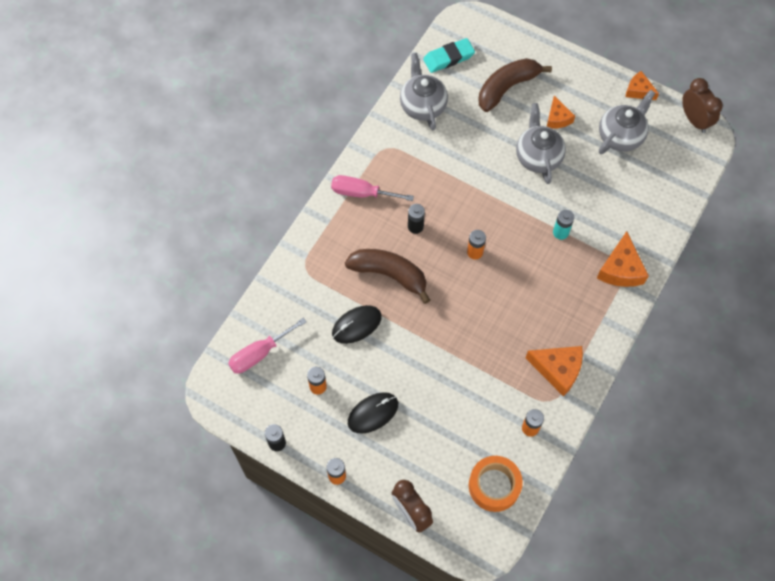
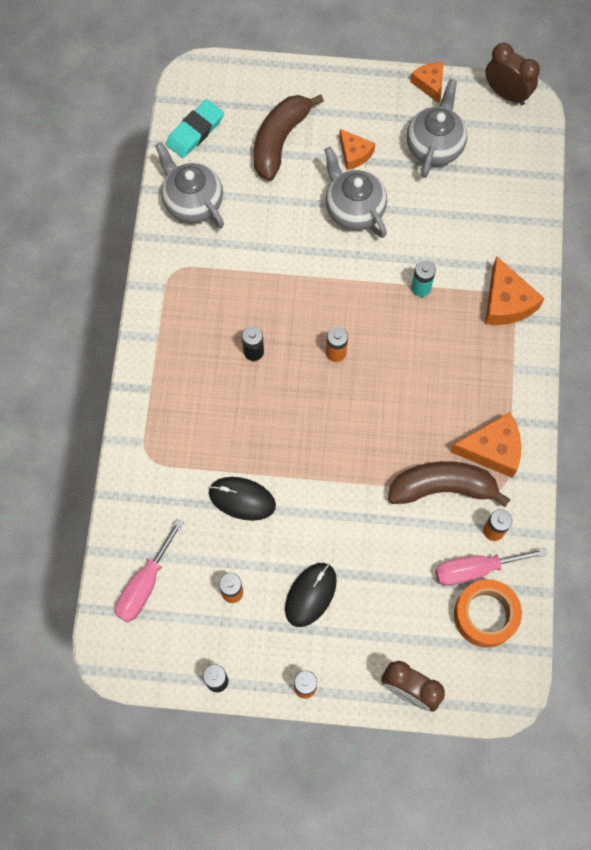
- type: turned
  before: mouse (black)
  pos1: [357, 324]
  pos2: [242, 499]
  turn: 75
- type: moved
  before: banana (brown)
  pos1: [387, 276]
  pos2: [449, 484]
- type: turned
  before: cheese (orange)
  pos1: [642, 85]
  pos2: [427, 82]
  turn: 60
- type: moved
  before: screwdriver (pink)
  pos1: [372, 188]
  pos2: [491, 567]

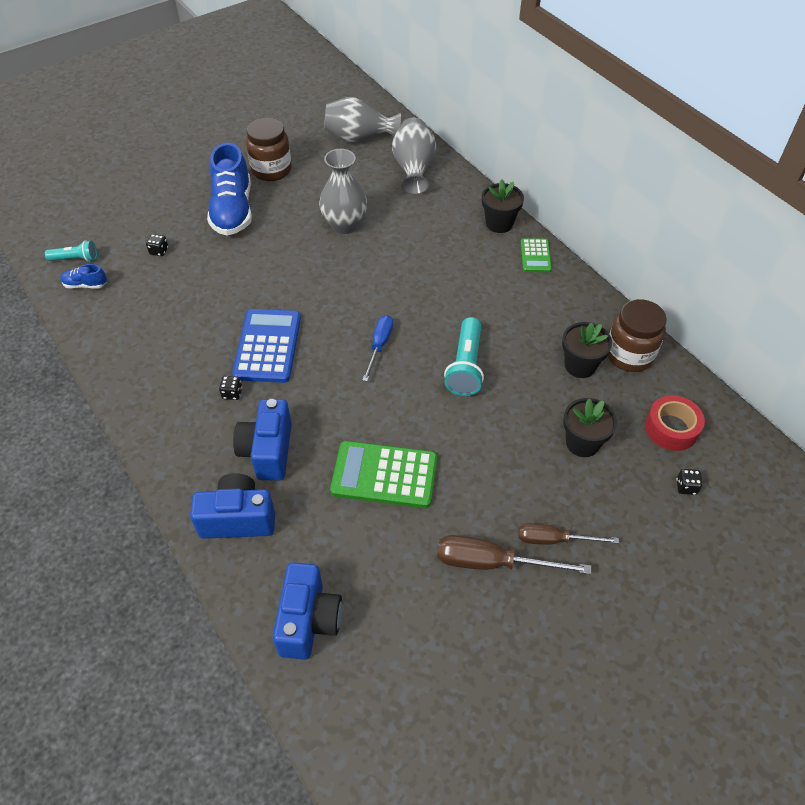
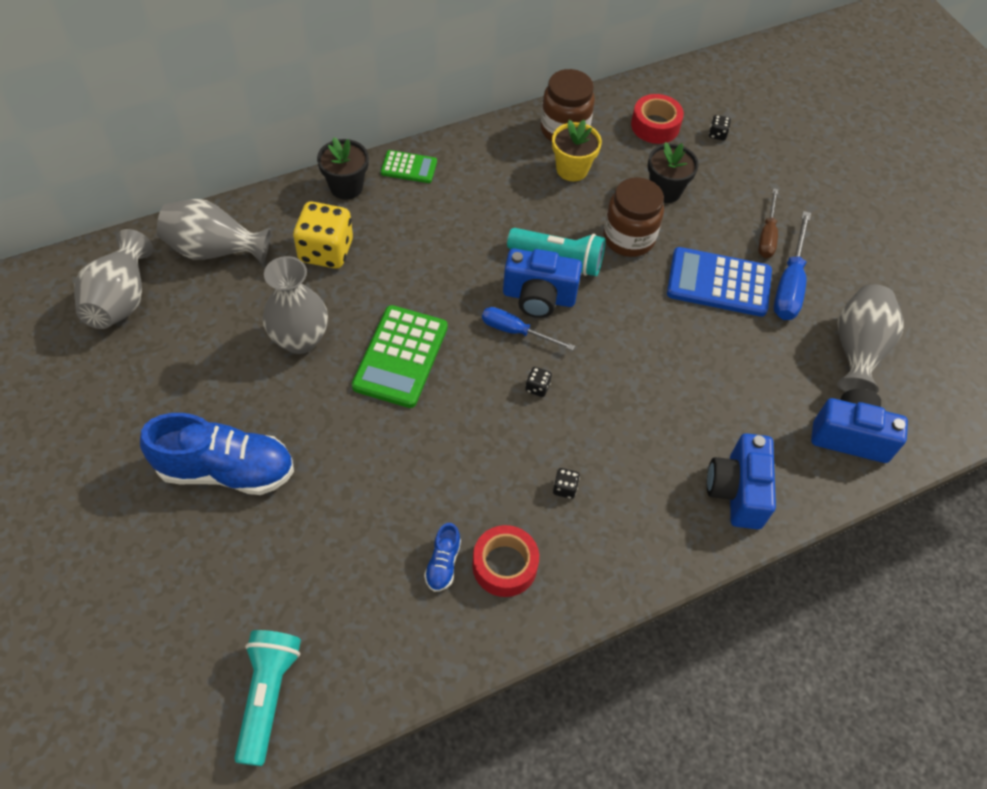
- type: resized
  before: flashlight (turquoise)
  pos1: [71, 251]
  pos2: [267, 698]
  scale: 1.64
- type: added
  after: dice (yellow)
  pos2: [323, 235]
- type: moved
  before: calculator (green)
  pos1: [383, 474]
  pos2: [400, 356]
- type: moved
  before: shoe (blue)
  pos1: [83, 276]
  pos2: [442, 557]
- type: added
  after: tape (red)
  pos2: [505, 561]
- type: moved
  before: camera (blue)
  pos1: [262, 440]
  pos2: [542, 283]
- type: moved
  before: dice (black)
  pos1: [157, 245]
  pos2: [538, 382]
- type: recoloured
  before: flower pot (black)
  after: flower pot (yellow)
  pos1: [587, 350]
  pos2: [577, 150]
- type: moved
  before: jar (brown)
  pos1: [269, 149]
  pos2: [633, 217]
- type: moved
  before: calculator (blue)
  pos1: [266, 346]
  pos2: [719, 282]
- type: recoloured
  before: screwdriver (brown)
  after: screwdriver (blue)
  pos1: [514, 554]
  pos2: [792, 265]
- type: added
  after: vase (grey)
  pos2: [870, 338]

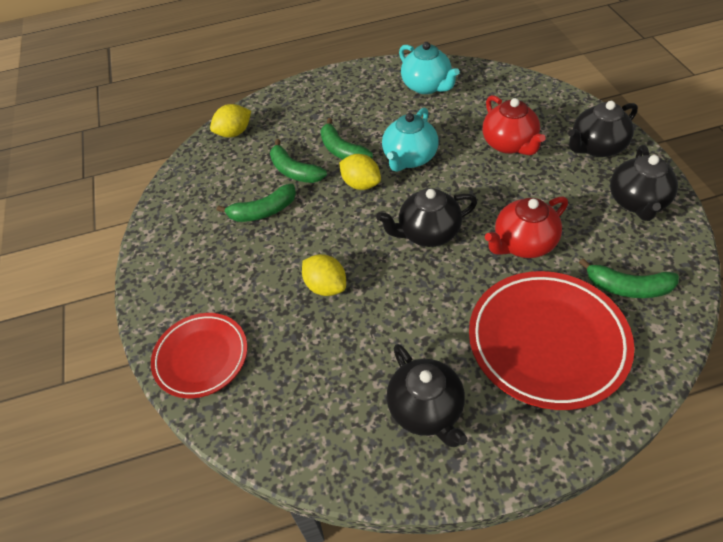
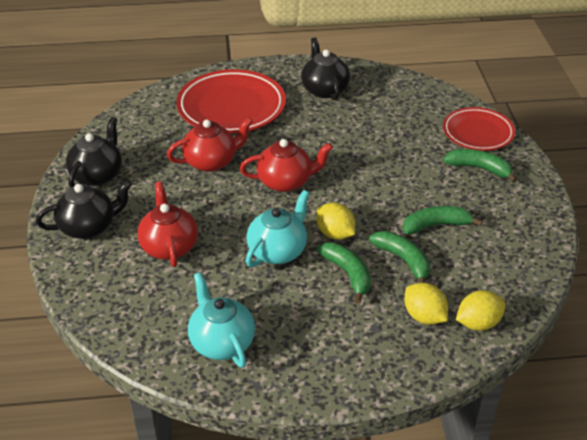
- type: recoloured
  before: teapot (black)
  after: teapot (red)
  pos1: [426, 217]
  pos2: [286, 165]
- type: moved
  before: lemon (yellow)
  pos1: [324, 275]
  pos2: [426, 304]
- type: moved
  before: banana (green)
  pos1: [629, 278]
  pos2: [480, 166]

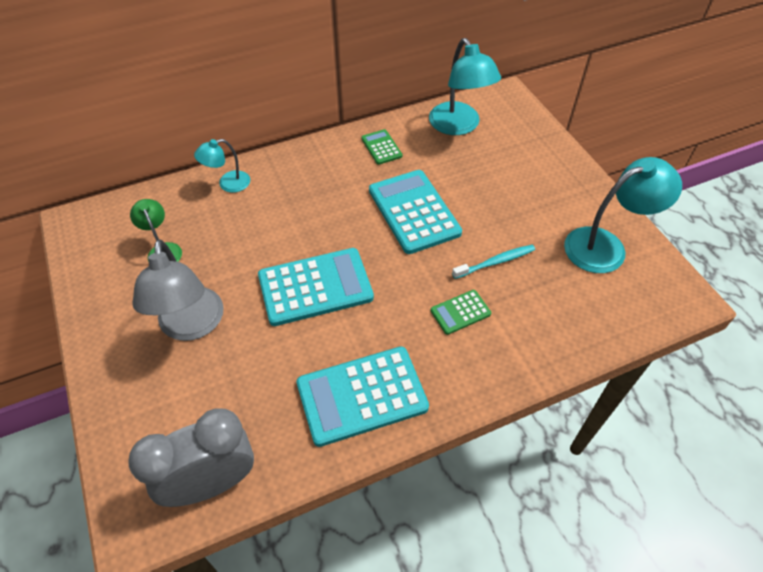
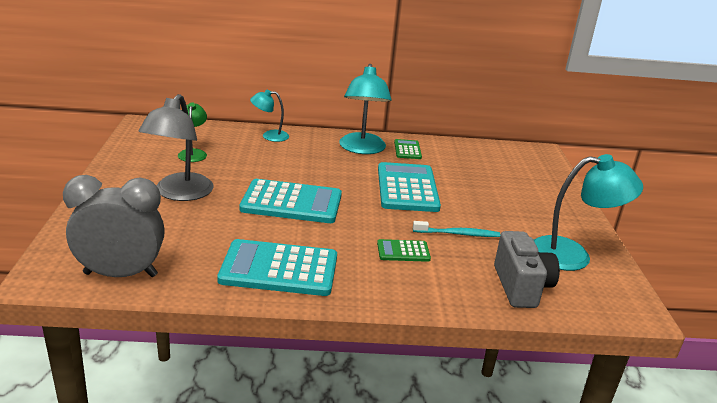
- type: moved
  before: lamp (turquoise)
  pos1: [465, 86]
  pos2: [365, 109]
- type: added
  after: camera (grey)
  pos2: [527, 269]

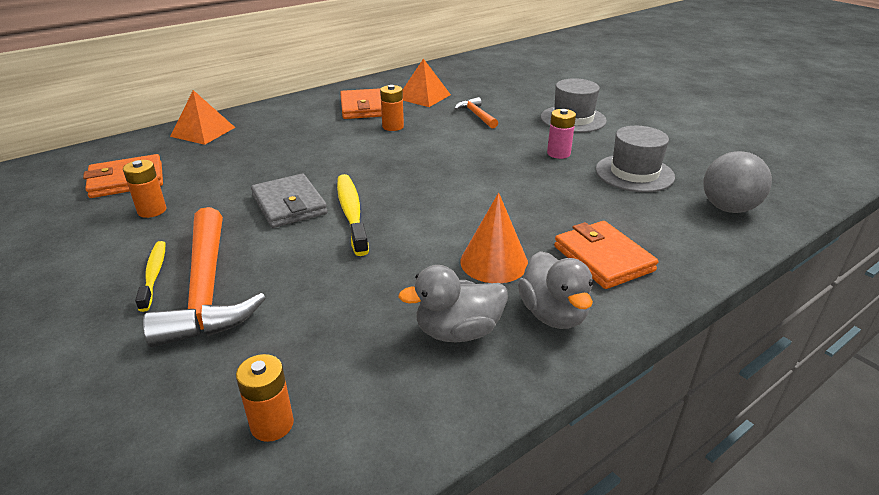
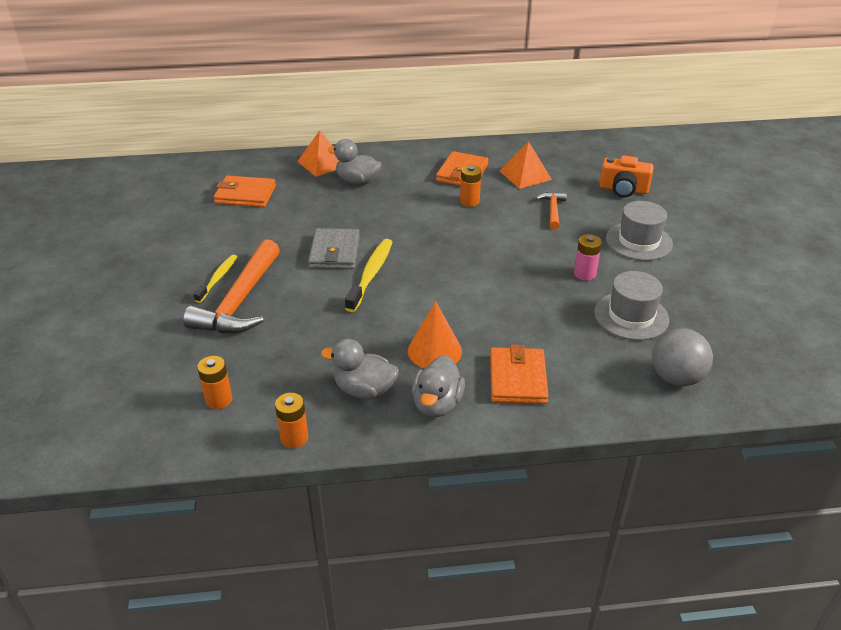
- type: moved
  before: battery (orange)
  pos1: [145, 189]
  pos2: [292, 420]
- type: added
  after: duck (grey)
  pos2: [355, 162]
- type: added
  after: camera (orange)
  pos2: [626, 176]

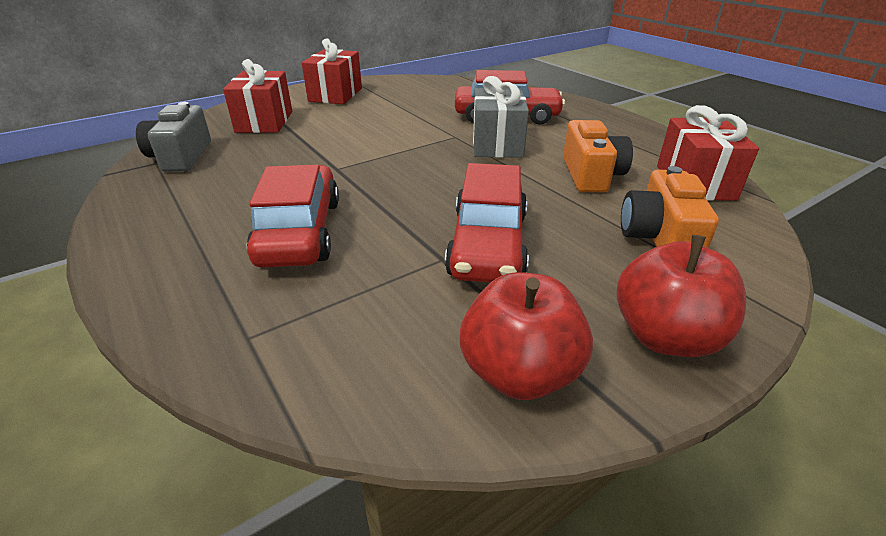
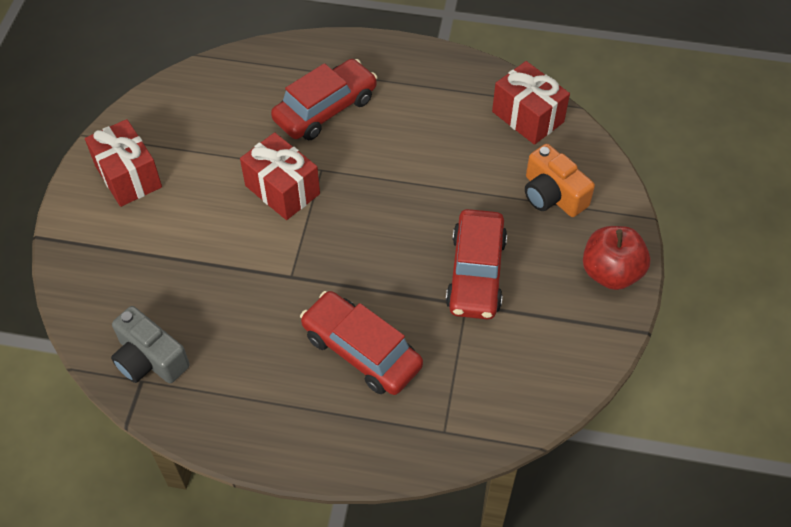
- type: moved
  before: gift (red)
  pos1: [257, 96]
  pos2: [280, 176]
- type: turned
  before: car (red)
  pos1: [487, 223]
  pos2: [476, 264]
  turn: 45
- type: removed
  before: apple (red)
  pos1: [526, 336]
- type: removed
  before: gift (grey)
  pos1: [501, 117]
- type: removed
  before: camera (orange)
  pos1: [598, 156]

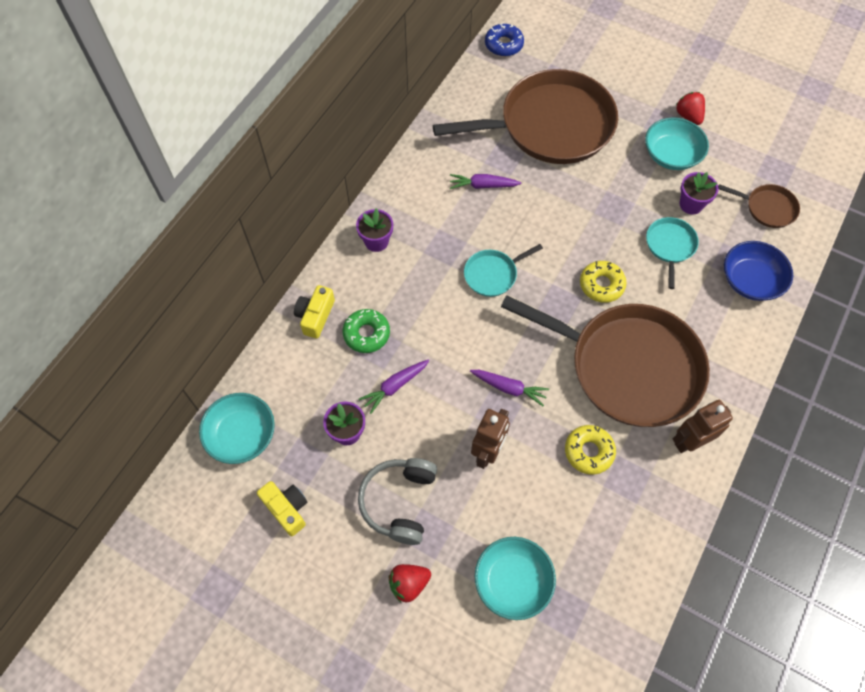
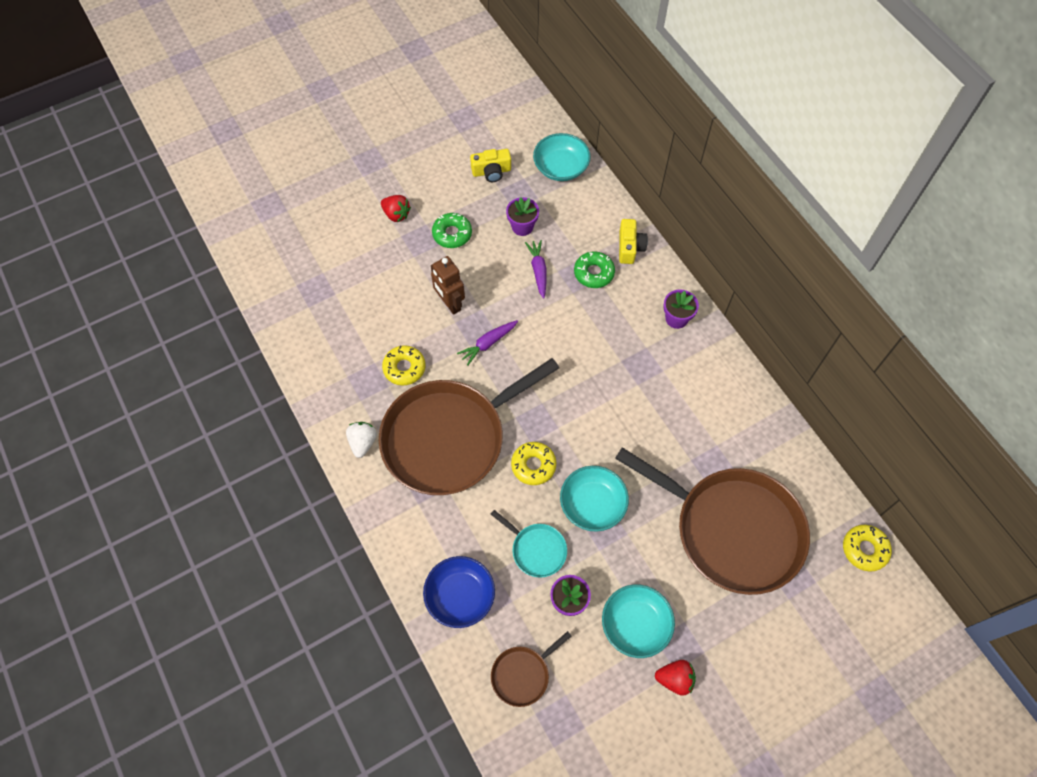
- type: replaced
  before: robot (brown)
  after: strawberry (white)
  pos1: [703, 426]
  pos2: [361, 440]
- type: turned
  before: strawberry (red)
  pos1: [410, 583]
  pos2: [396, 208]
  turn: 120
- type: replaced
  before: headphones (grey)
  after: donut (green)
  pos1: [397, 501]
  pos2: [452, 230]
- type: moved
  before: bowl (turquoise)
  pos1: [515, 578]
  pos2: [594, 499]
- type: turned
  before: pan (brown)
  pos1: [525, 116]
  pos2: [712, 521]
  turn: -75
- type: turned
  before: camera (yellow)
  pos1: [314, 312]
  pos2: [633, 241]
  turn: 45
- type: recoloured
  before: donut (blue)
  after: donut (yellow)
  pos1: [504, 39]
  pos2: [867, 548]
- type: removed
  before: carrot (purple)
  pos1: [485, 181]
- type: removed
  before: pan (turquoise)
  pos1: [503, 270]

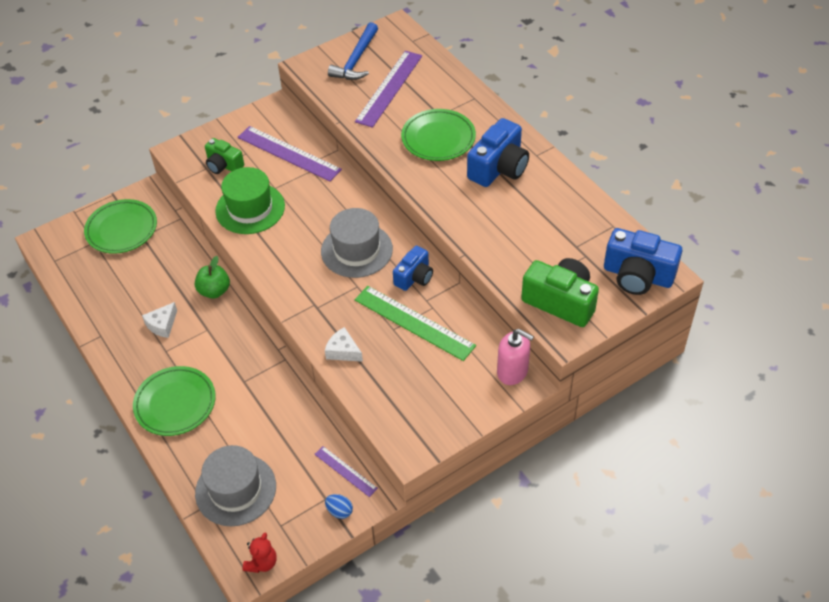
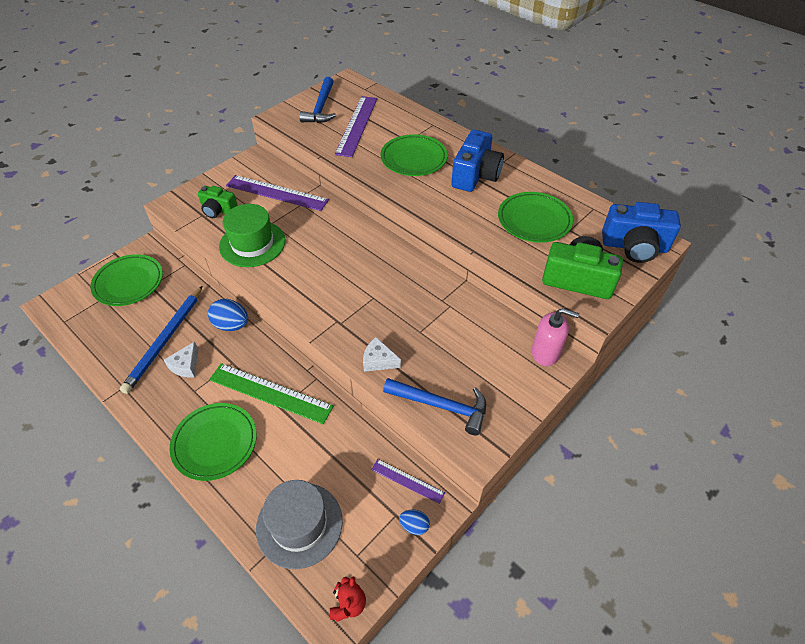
- type: added
  after: pencil (blue)
  pos2: [161, 340]
- type: replaced
  before: apple (green)
  after: egg (blue)
  pos1: [212, 277]
  pos2: [228, 315]
- type: moved
  before: ruler (green)
  pos1: [415, 323]
  pos2: [271, 393]
- type: added
  after: hammer (blue)
  pos2: [434, 406]
- type: added
  after: plate (green)
  pos2: [535, 217]
- type: removed
  before: hat (grey)
  pos1: [357, 243]
- type: removed
  before: camera (blue)
  pos1: [413, 268]

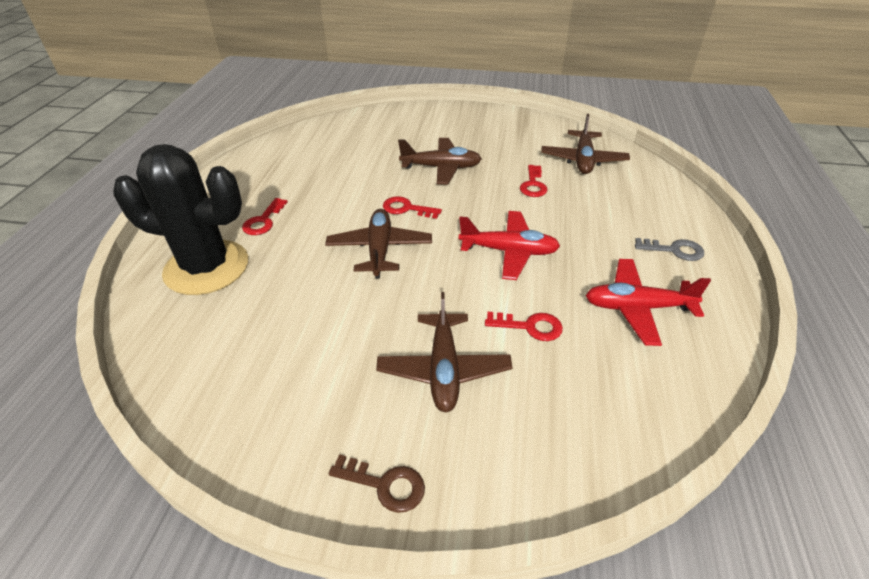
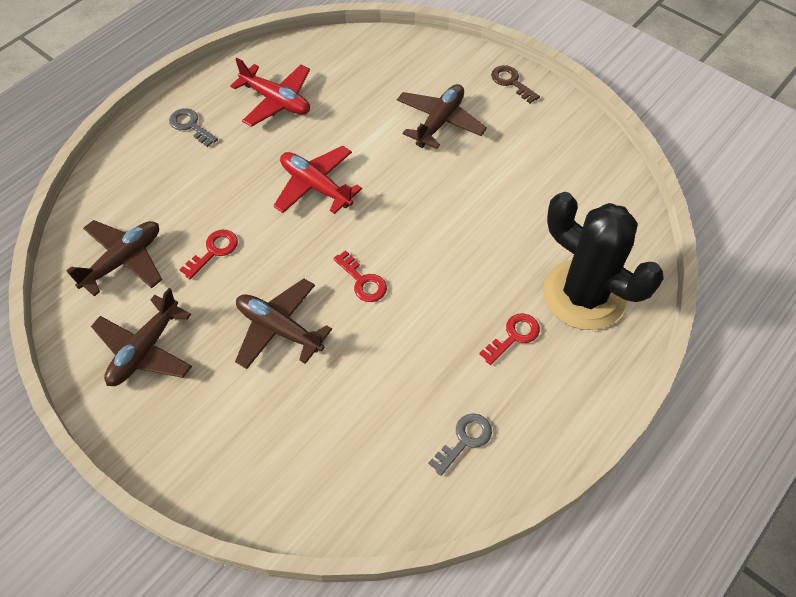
- type: moved
  before: plane (brown)
  pos1: [378, 244]
  pos2: [141, 337]
- type: added
  after: key (grey)
  pos2: [460, 444]
- type: removed
  before: key (red)
  pos1: [524, 326]

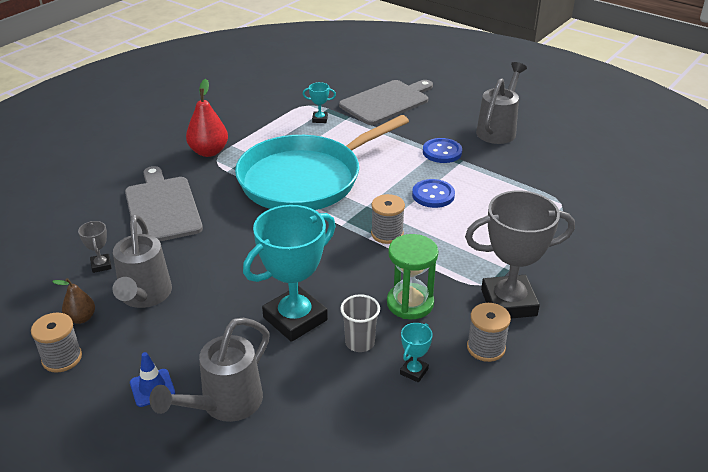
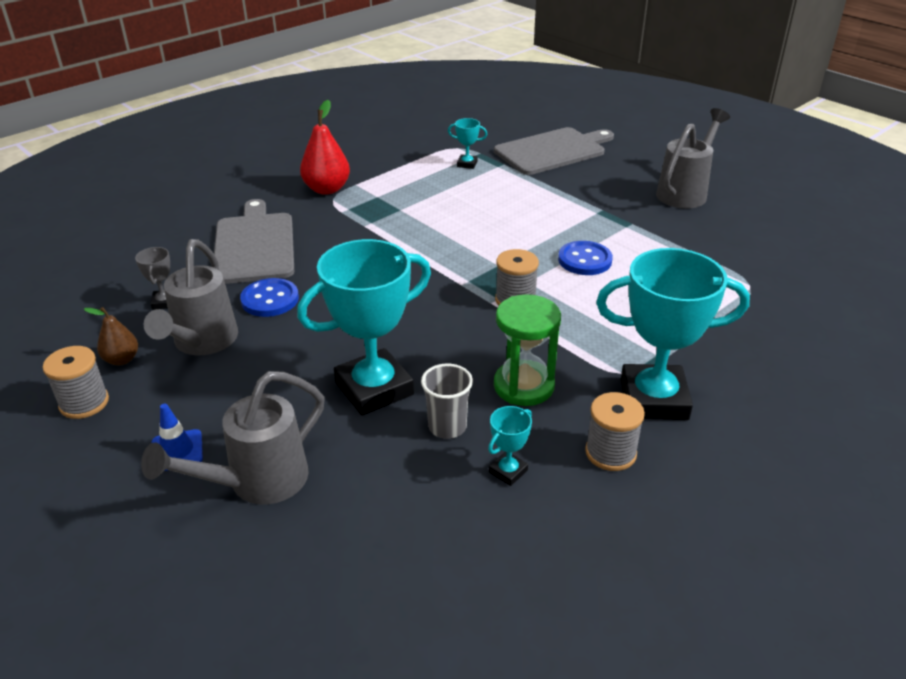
- type: moved
  before: button (blue)
  pos1: [442, 150]
  pos2: [269, 297]
- type: recoloured
  before: trophy (grey)
  after: trophy (turquoise)
  pos1: [520, 254]
  pos2: [673, 334]
- type: removed
  before: pan (turquoise)
  pos1: [322, 162]

